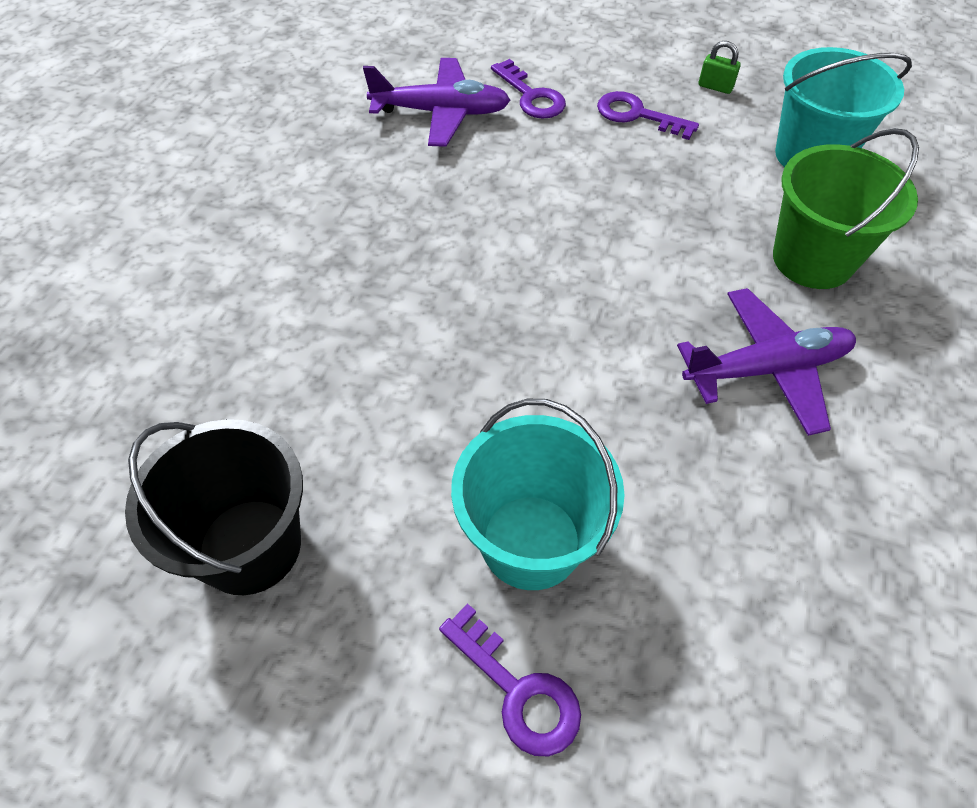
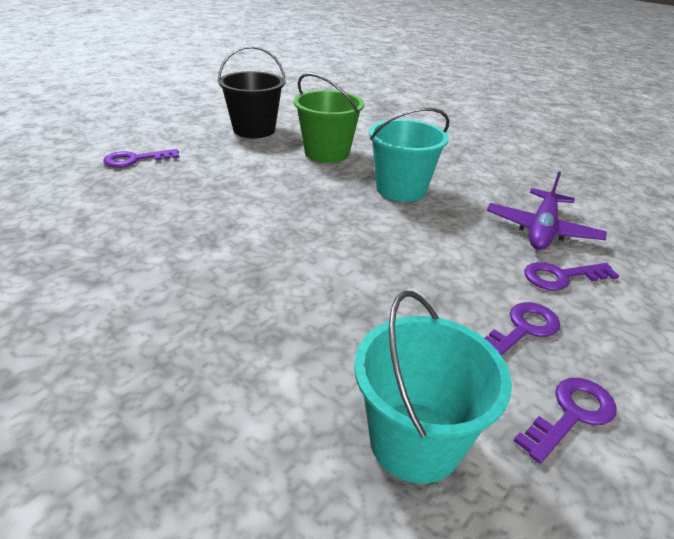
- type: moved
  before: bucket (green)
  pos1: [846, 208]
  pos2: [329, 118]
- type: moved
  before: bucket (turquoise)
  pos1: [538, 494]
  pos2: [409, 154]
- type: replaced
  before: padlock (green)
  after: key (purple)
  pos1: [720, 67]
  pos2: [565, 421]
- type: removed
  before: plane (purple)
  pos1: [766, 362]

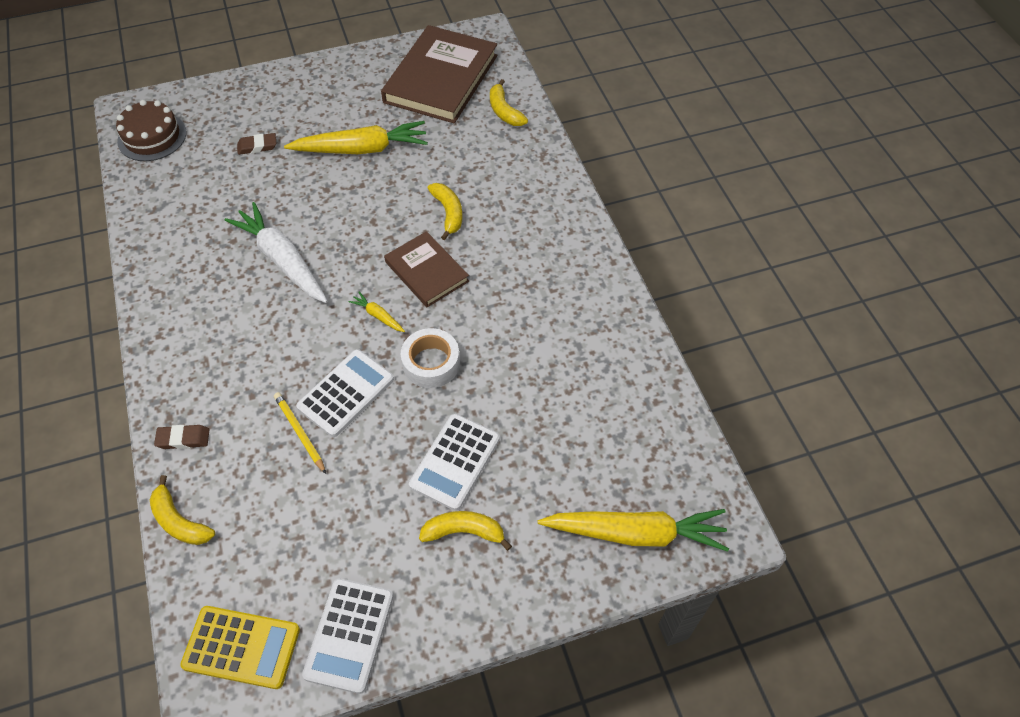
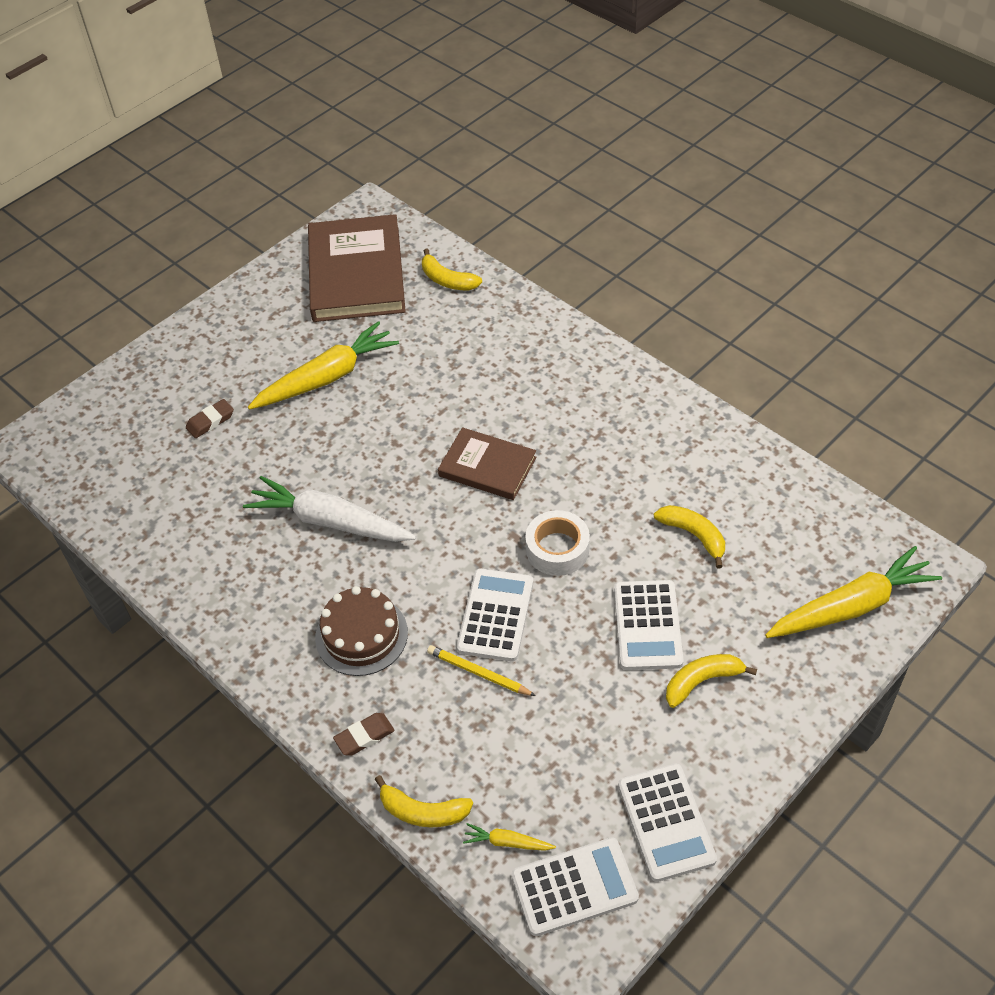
- type: moved
  before: cake (brown)
  pos1: [151, 130]
  pos2: [361, 631]
- type: moved
  before: carrot (yellow)
  pos1: [376, 312]
  pos2: [509, 837]
- type: recoloured
  before: calculator (yellow)
  after: calculator (white)
  pos1: [240, 647]
  pos2: [575, 886]
- type: moved
  before: banana (yellow)
  pos1: [445, 211]
  pos2: [689, 536]

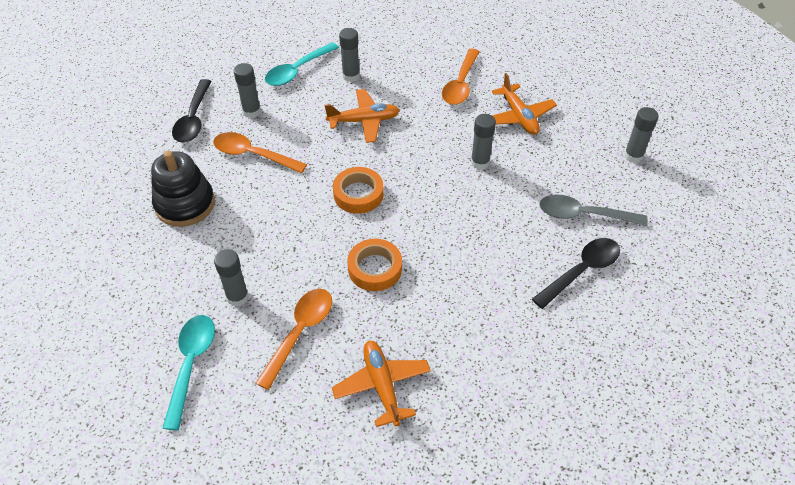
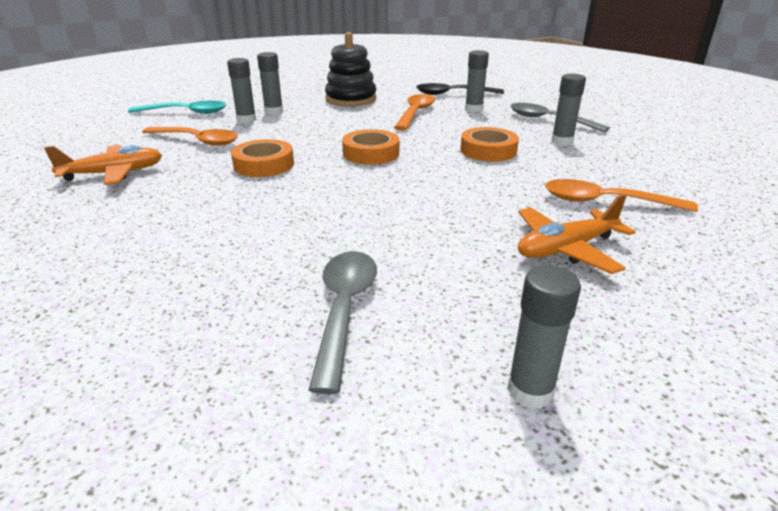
- type: moved
  before: glue stick (grey)
  pos1: [483, 142]
  pos2: [270, 83]
- type: replaced
  before: plane (orange)
  after: tape (orange)
  pos1: [362, 116]
  pos2: [490, 144]
- type: recoloured
  before: spoon (turquoise)
  after: spoon (grey)
  pos1: [302, 64]
  pos2: [560, 118]
- type: removed
  before: spoon (black)
  pos1: [576, 273]

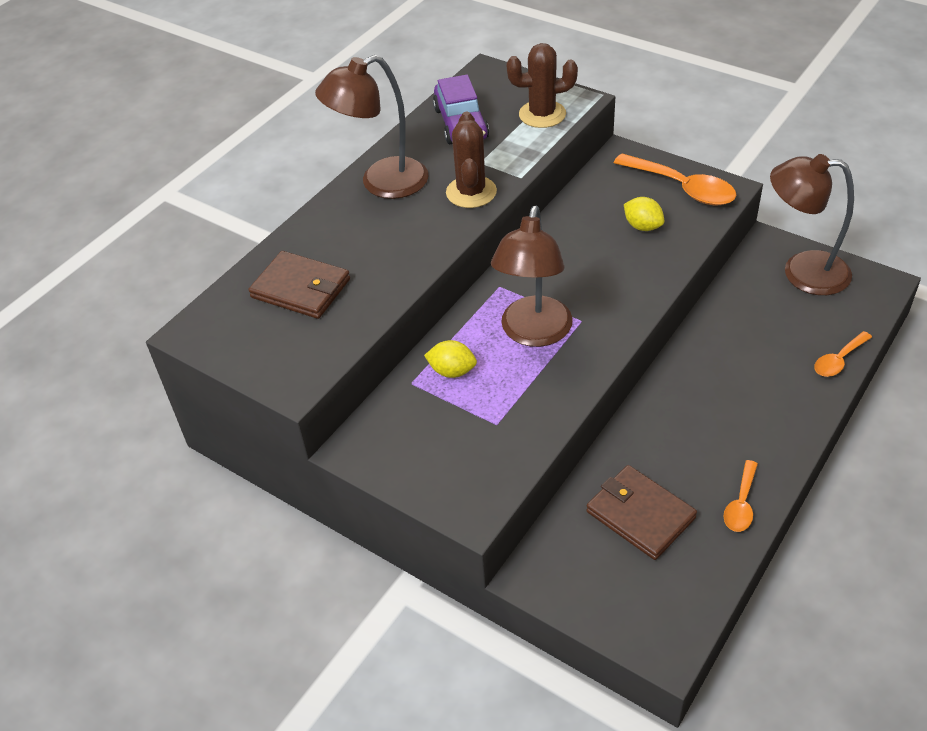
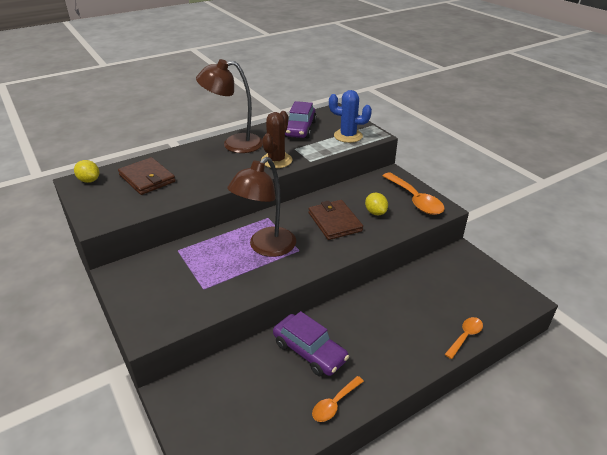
- type: moved
  before: lemon (yellow)
  pos1: [450, 359]
  pos2: [86, 171]
- type: added
  after: car (purple)
  pos2: [311, 343]
- type: moved
  before: wallet (brown)
  pos1: [641, 512]
  pos2: [335, 220]
- type: recoloured
  before: cactus (brown)
  after: cactus (blue)
  pos1: [542, 85]
  pos2: [350, 116]
- type: turned
  before: spoon (orange)
  pos1: [843, 354]
  pos2: [464, 338]
  turn: 150
- type: removed
  before: lamp (brown)
  pos1: [812, 224]

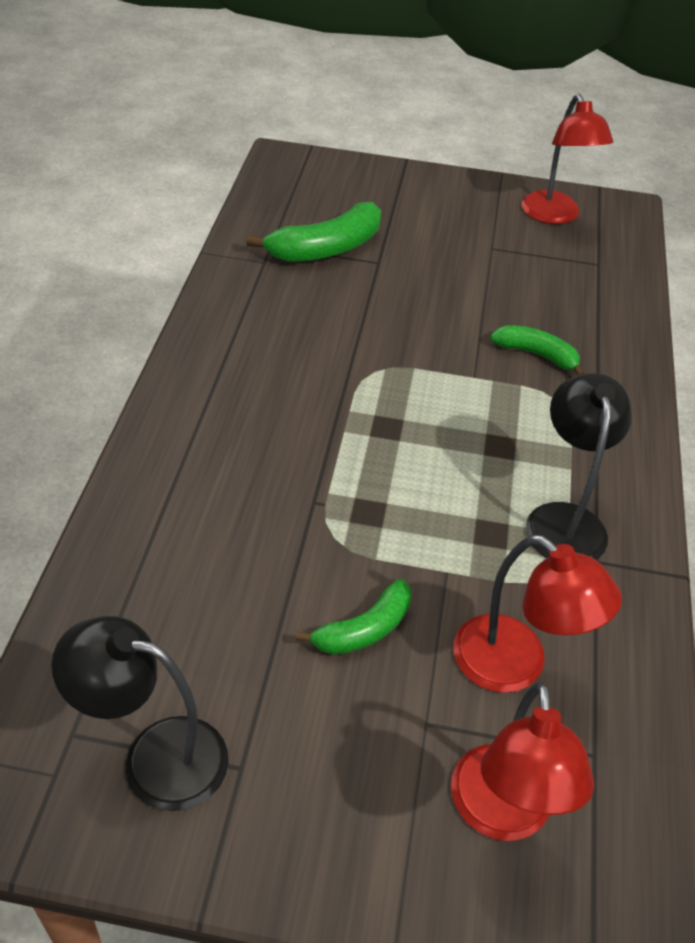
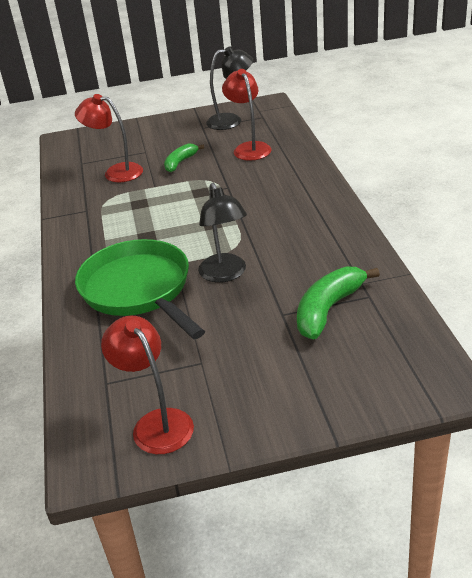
- type: replaced
  before: banana (green)
  after: pan (green)
  pos1: [537, 350]
  pos2: [140, 289]
- type: moved
  before: lamp (black)
  pos1: [579, 466]
  pos2: [222, 233]
- type: moved
  before: lamp (red)
  pos1: [522, 761]
  pos2: [246, 115]

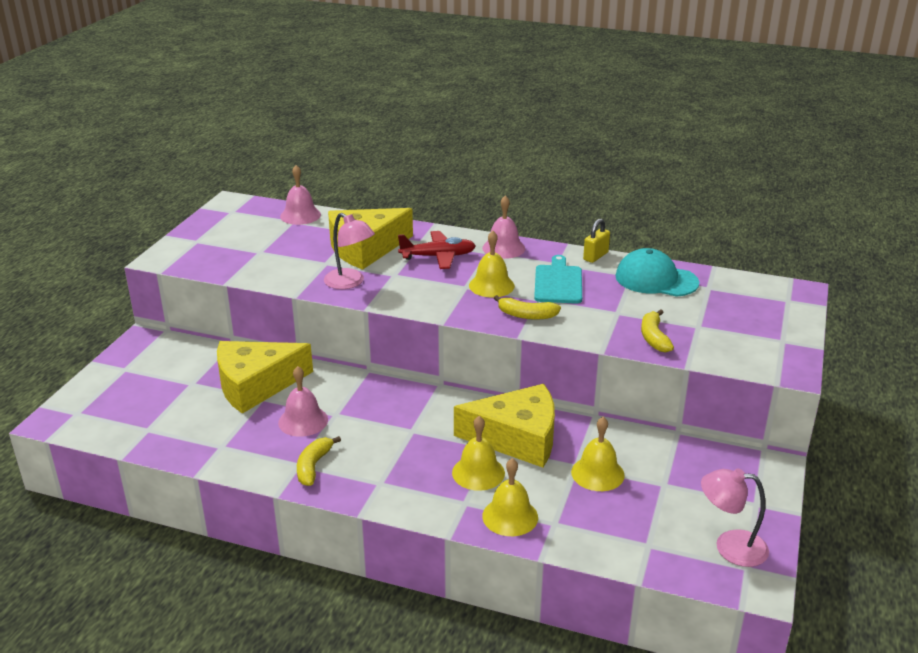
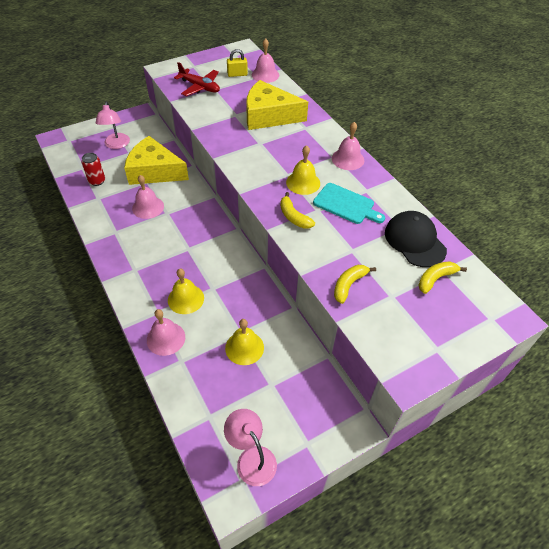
- type: added
  after: can (red)
  pos2: [93, 169]
- type: moved
  before: lamp (pink)
  pos1: [349, 251]
  pos2: [113, 125]
- type: recoloured
  before: bell (yellow)
  after: bell (pink)
  pos1: [510, 497]
  pos2: [166, 332]
- type: moved
  before: plane (red)
  pos1: [437, 250]
  pos2: [197, 79]
- type: moved
  before: padlock (yellow)
  pos1: [596, 240]
  pos2: [237, 63]
- type: turned
  before: cutting board (turquoise)
  pos1: [558, 279]
  pos2: [349, 203]
  turn: 75
- type: recoloured
  before: cap (turquoise)
  after: cap (black)
  pos1: [657, 272]
  pos2: [416, 239]
- type: moved
  before: banana (yellow)
  pos1: [319, 461]
  pos2: [442, 277]
- type: removed
  before: cheese (yellow)
  pos1: [504, 426]

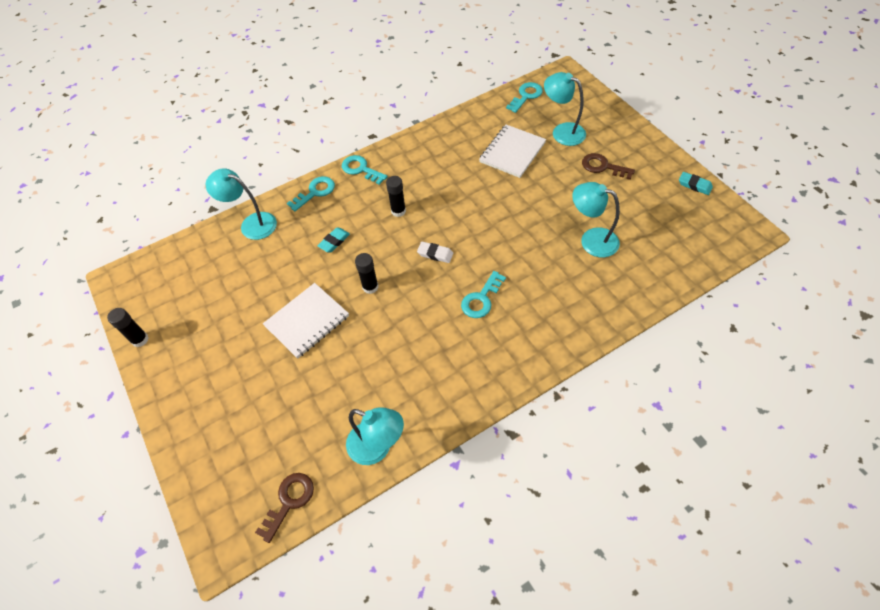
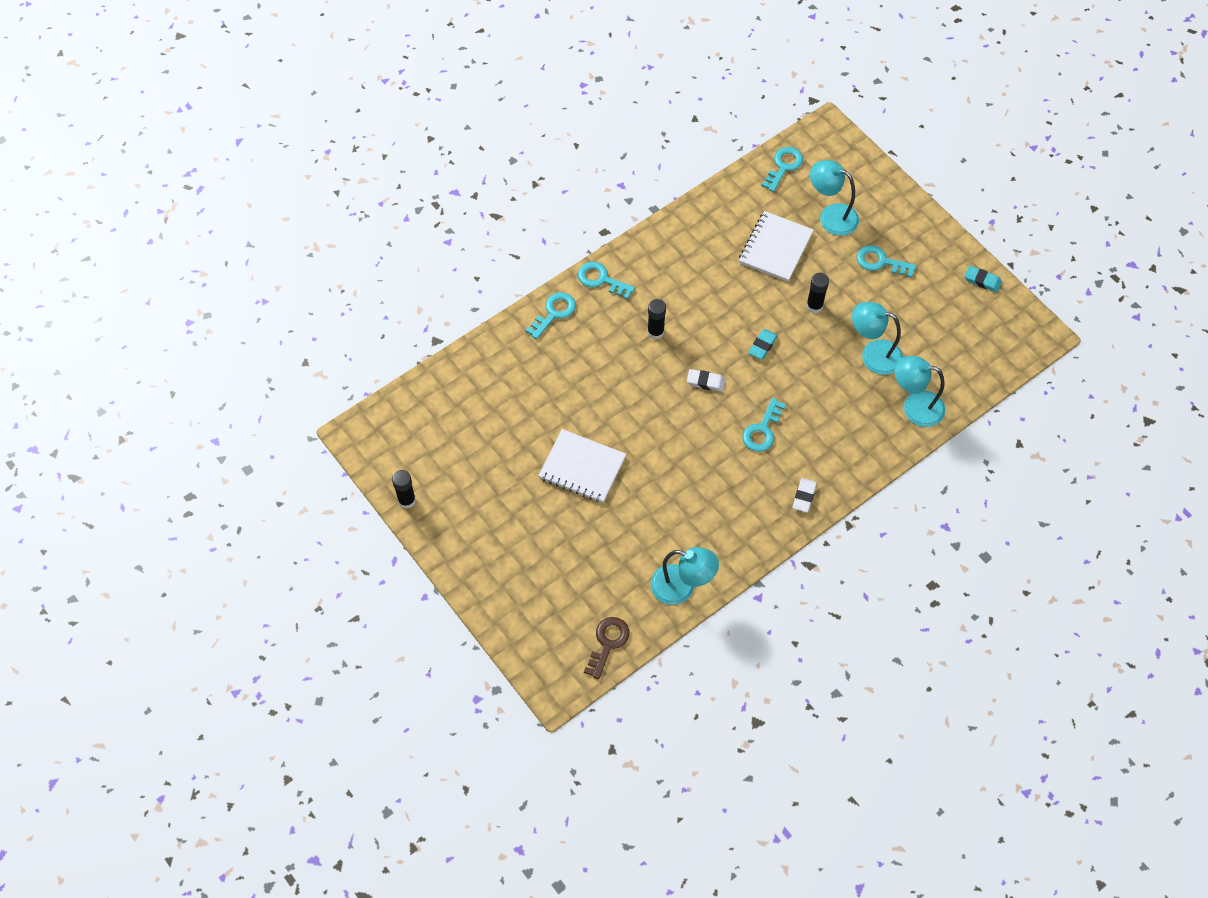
- type: turned
  before: notebook (white)
  pos1: [306, 321]
  pos2: [582, 466]
  turn: 75
- type: moved
  before: eraser (turquoise)
  pos1: [334, 240]
  pos2: [763, 344]
- type: added
  after: eraser (white)
  pos2: [804, 495]
- type: moved
  before: glue stick (black)
  pos1: [366, 273]
  pos2: [817, 293]
- type: recoloured
  before: key (brown)
  after: key (turquoise)
  pos1: [608, 166]
  pos2: [886, 261]
- type: moved
  before: lamp (turquoise)
  pos1: [241, 204]
  pos2: [919, 391]

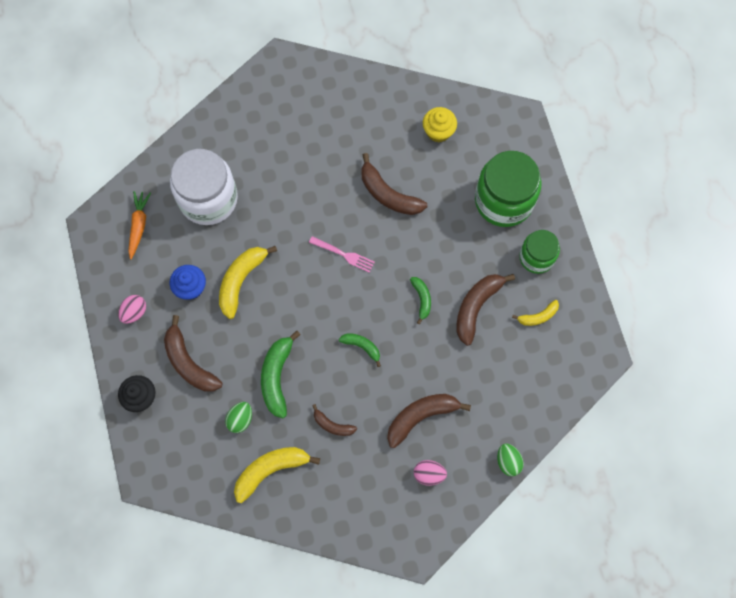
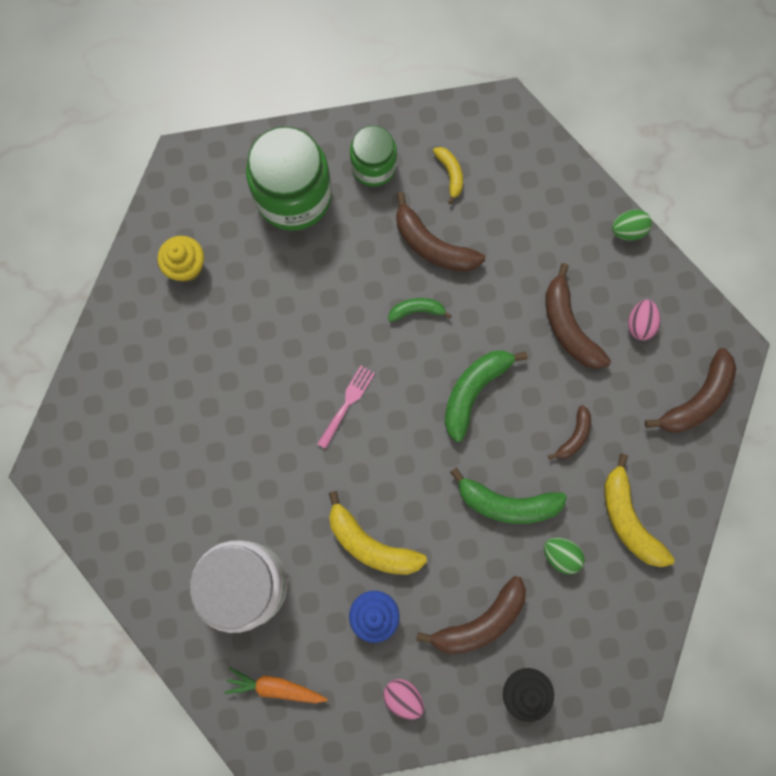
- type: resized
  before: banana (green)
  pos1: [360, 350]
  pos2: [486, 396]
  scale: 1.78
- type: moved
  before: banana (brown)
  pos1: [394, 184]
  pos2: [690, 390]

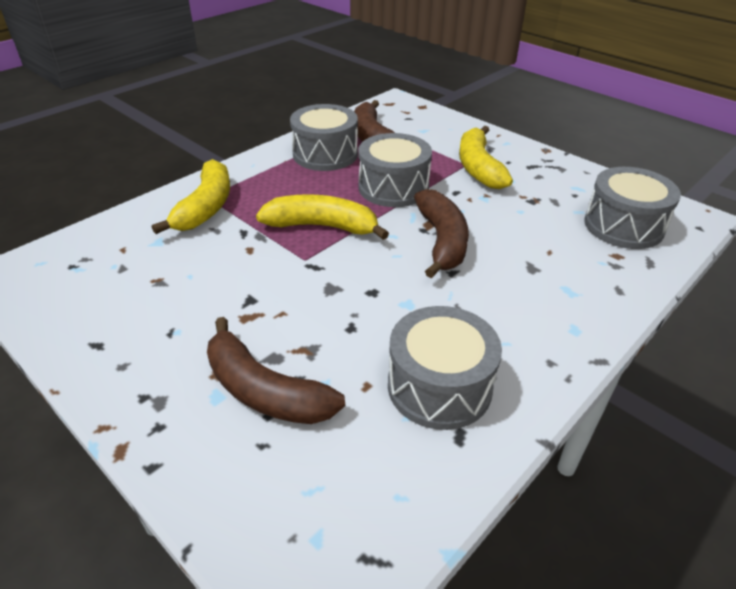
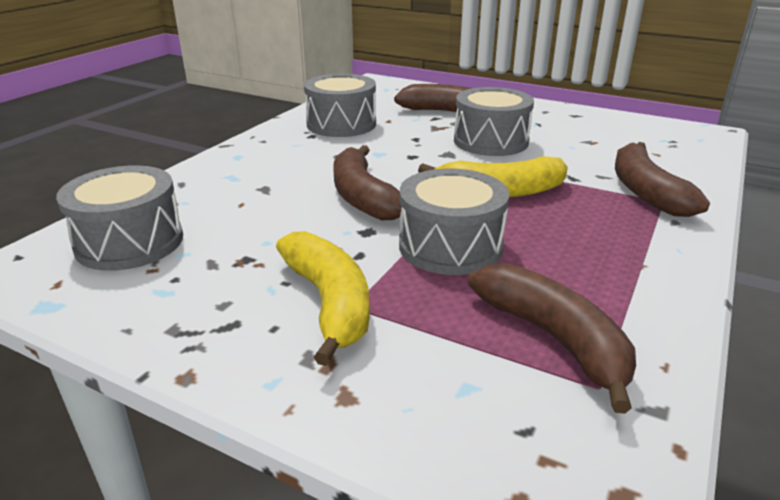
- type: moved
  before: drum (grey)
  pos1: [324, 137]
  pos2: [494, 121]
- type: recoloured
  before: banana (yellow)
  after: banana (brown)
  pos1: [191, 196]
  pos2: [662, 179]

